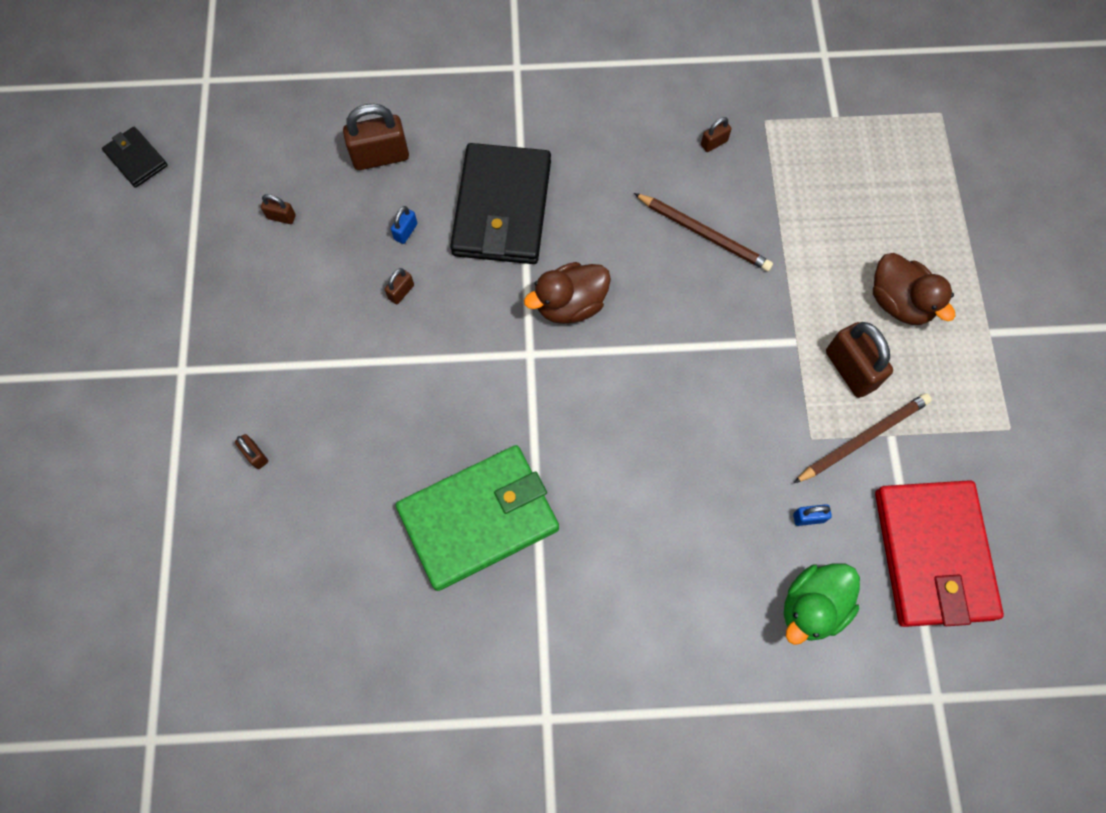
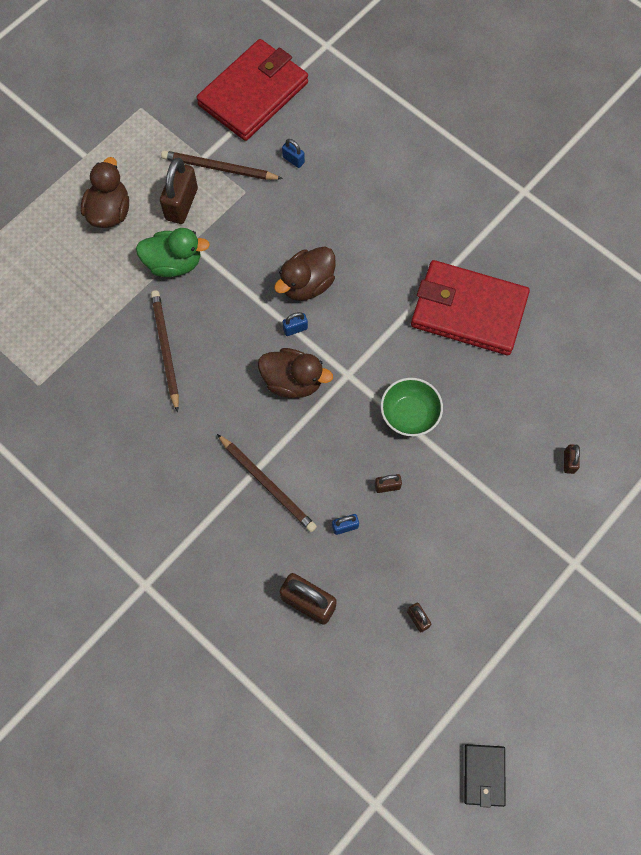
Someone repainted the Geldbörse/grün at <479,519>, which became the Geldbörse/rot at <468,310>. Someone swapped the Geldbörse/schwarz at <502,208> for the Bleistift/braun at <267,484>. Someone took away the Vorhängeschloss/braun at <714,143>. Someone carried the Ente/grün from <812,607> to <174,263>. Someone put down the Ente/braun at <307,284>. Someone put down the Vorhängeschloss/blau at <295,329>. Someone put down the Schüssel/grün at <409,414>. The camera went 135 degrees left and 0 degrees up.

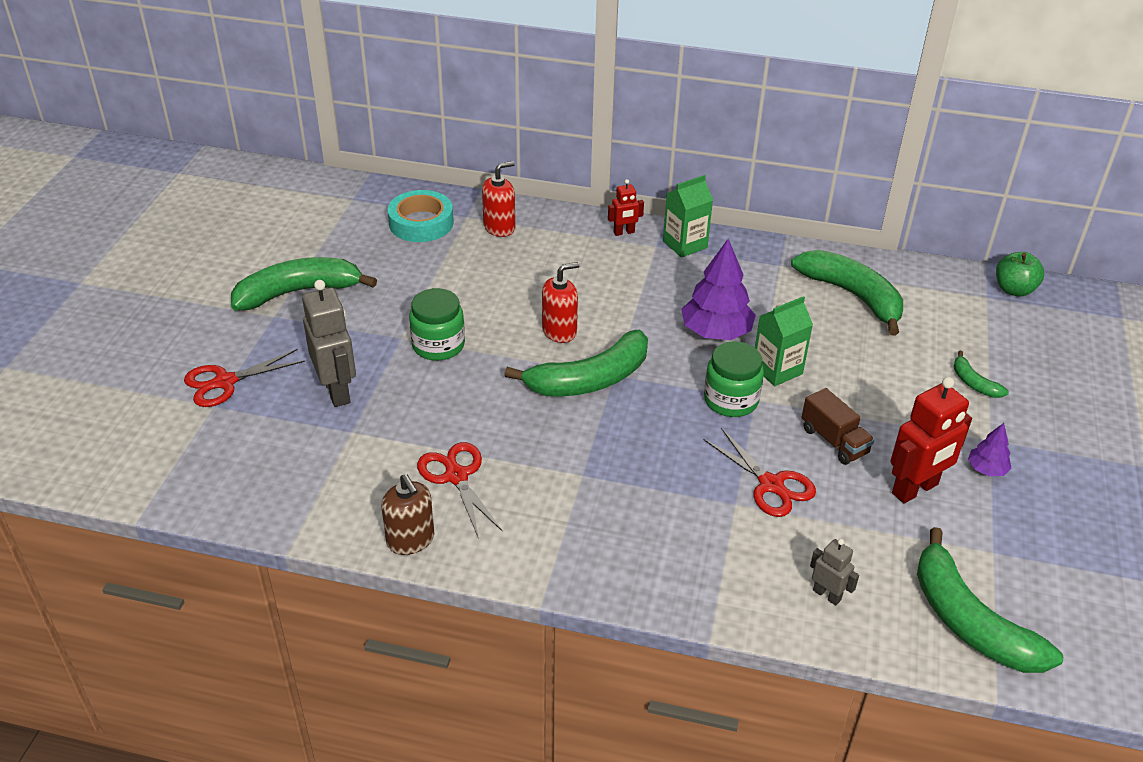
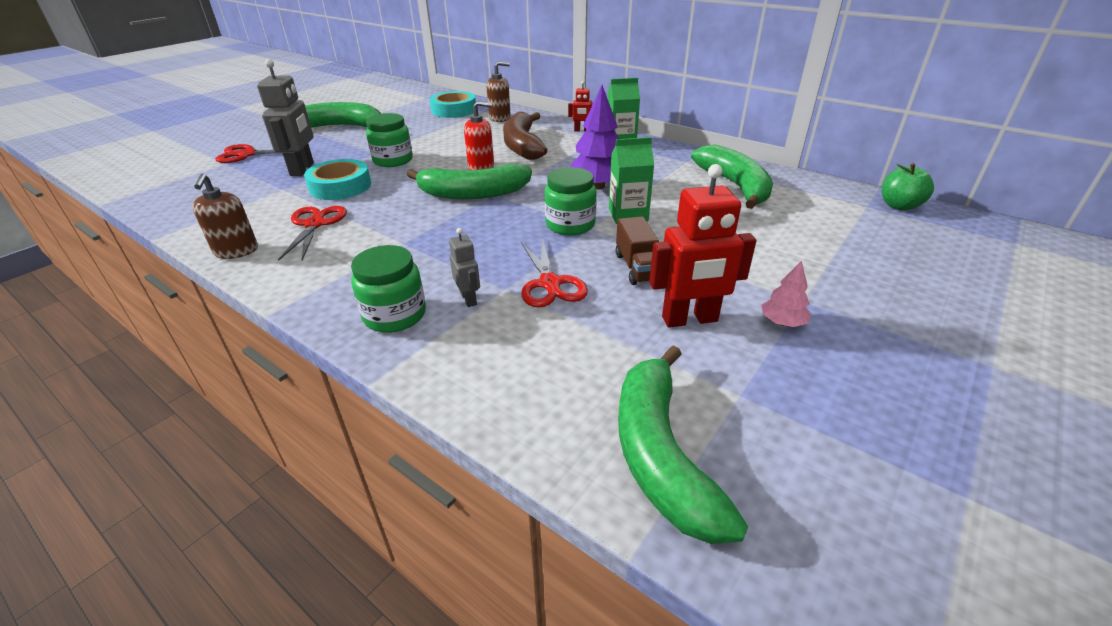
Someone repainted the Seifenspender/rot at <499,227>, which became the Seifenspender/braun at <500,118>. Someone carried the Roboter/grau from <827,595> to <469,299>. Someone took away the Banane/grün at <974,383>. Someone repainted the Baum/lila at <986,469>, which became the Baum/rosa at <782,322>. Someone put down the Klebeband/türkis at <340,186>. Someone put down the Einmachglas/grün at <395,315>. Someone put down the Banane/braun at <522,145>. The camera went 25 degrees right and 5 degrees down.

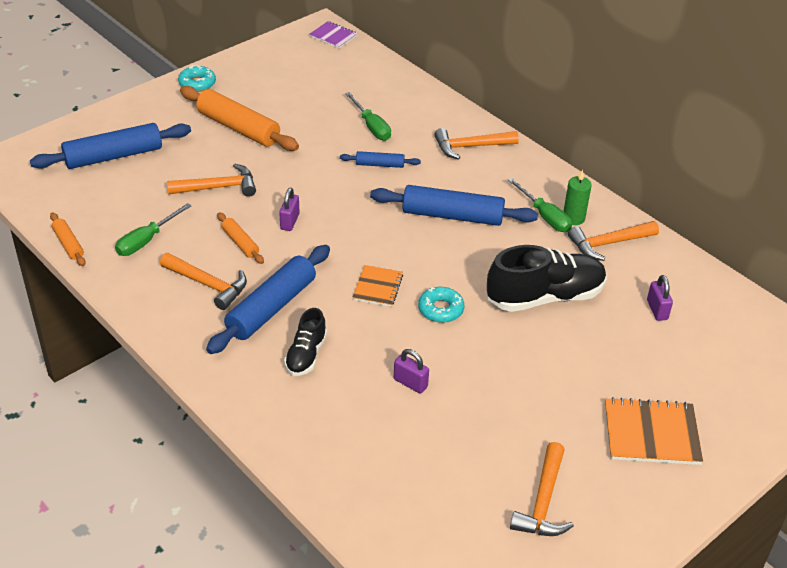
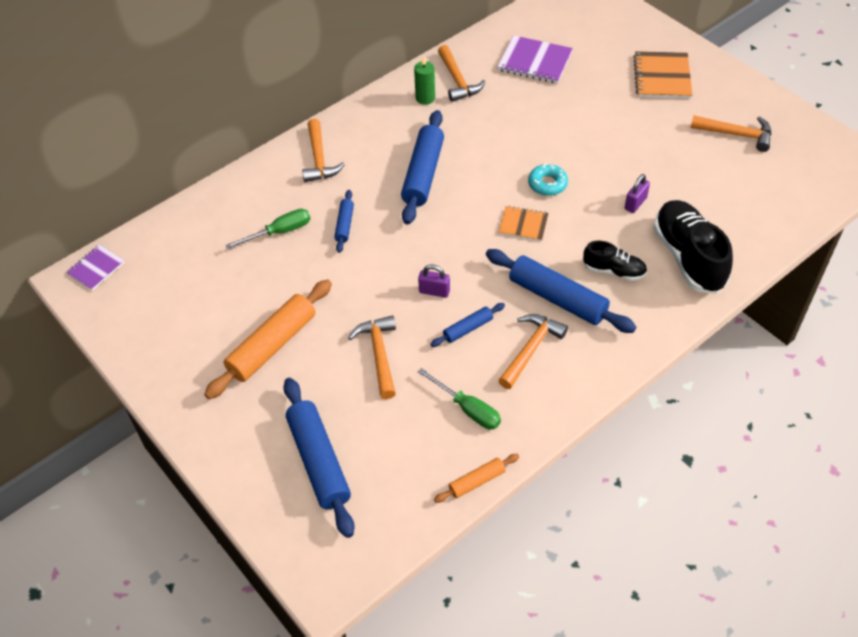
Someone took away the Donut/türkis at <197,83>. Someone repainted the Nudelholz/orange at <240,243>, which became the Nudelholz/blau at <468,328>. Someone carried the Schuh/schwarz from <545,297> to <688,257>. Someone took away the Schraubenzieher/grün at <544,216>. Someone swapped the Vorhängeschloss/lila at <657,310> for the Notizbuch/lila at <534,61>. The camera went 85 degrees left and 10 degrees up.

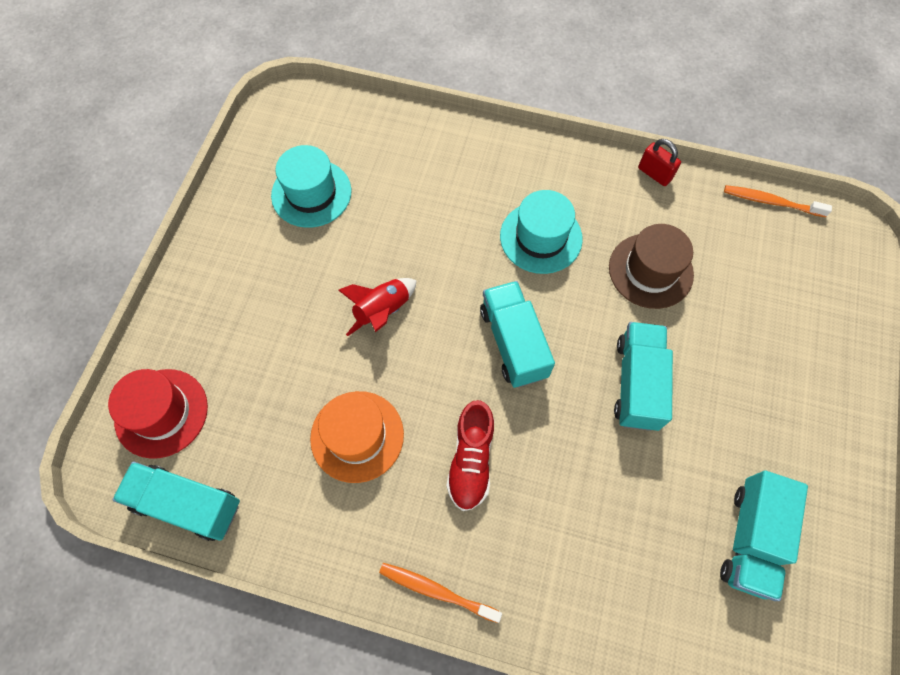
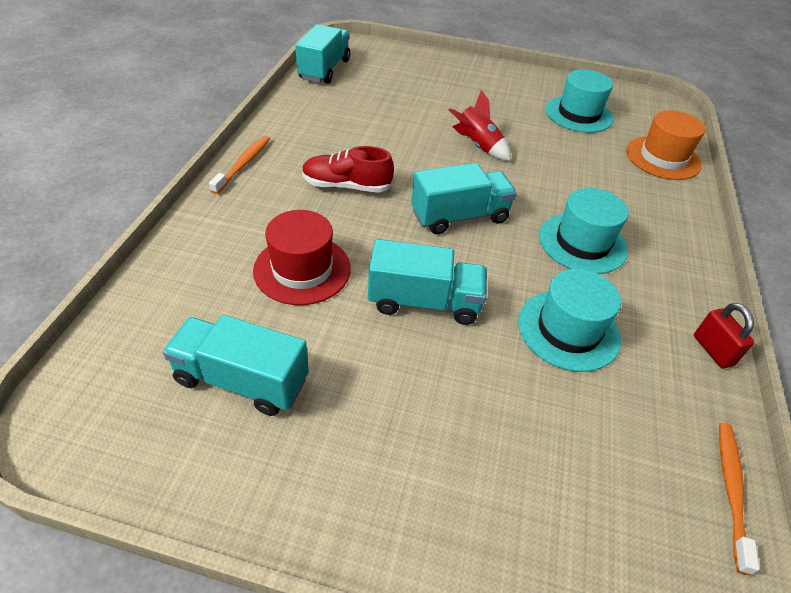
Someone carried the Hut/rot from <161,413> to <302,269>. Someone carried the Hut/orange from <357,436> to <662,158>. Someone repainted the Hut/braun at <650,271>, which became the Hut/türkis at <568,330>. Someone rotated the Vorhängeschloss/rot at <654,174> by 60 degrees counterclockwise. The camera went 85 degrees right and 20 degrees down.

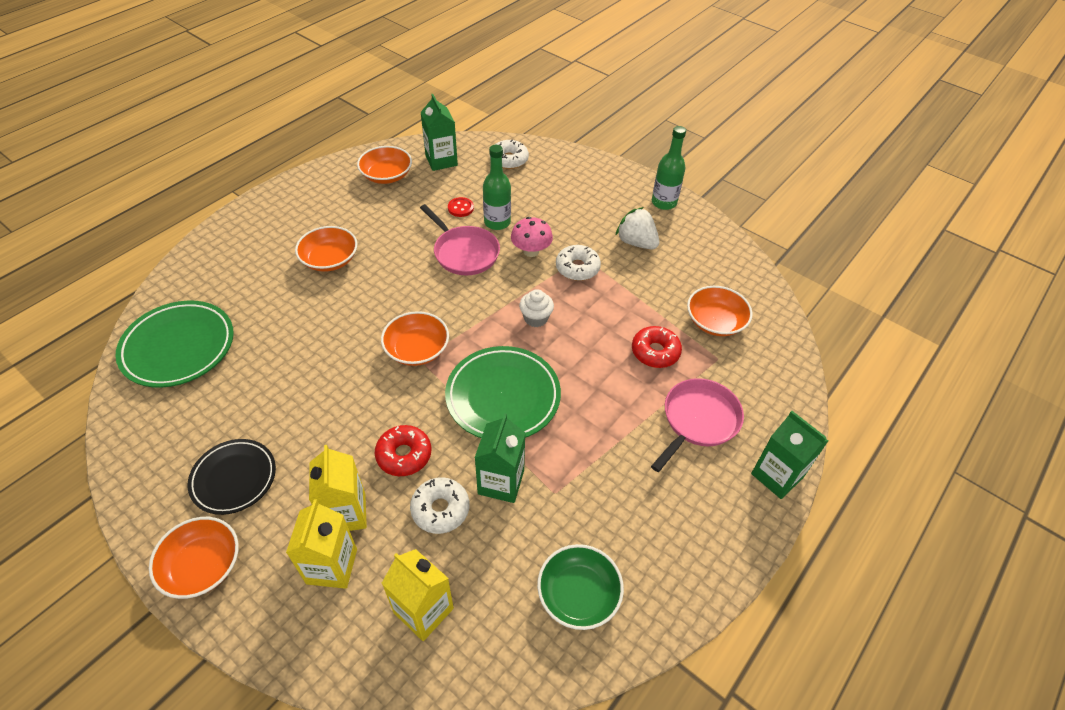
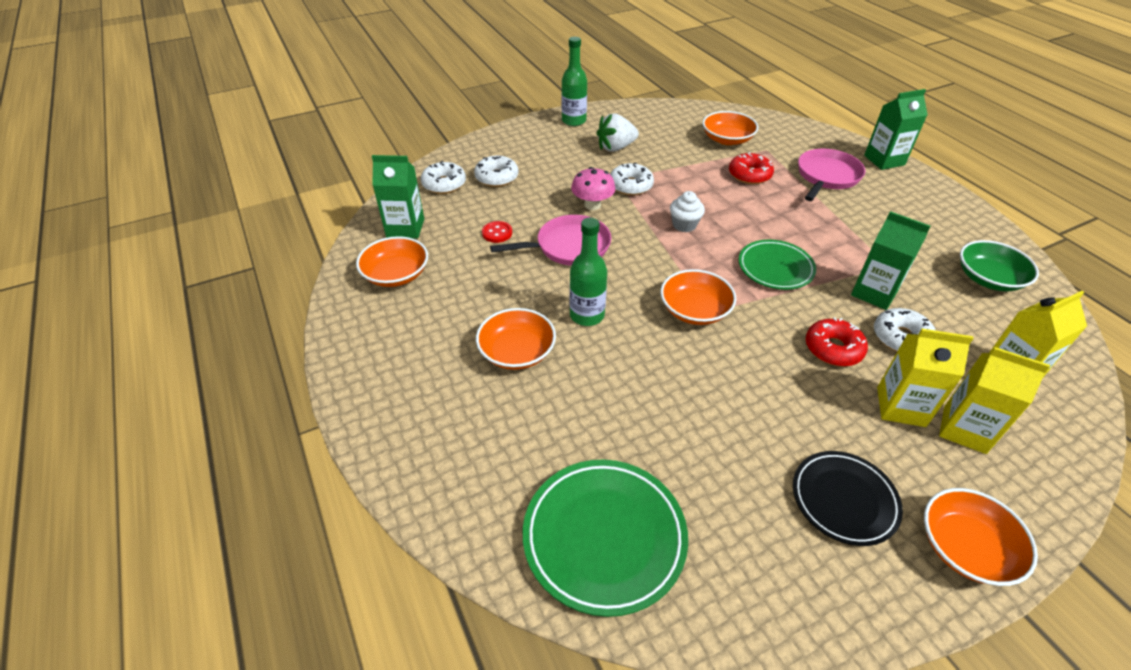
Someone scaled the Teller/grün at <503,396> by 0.67. Someone carried the Flasche/grün from <497,222> to <587,315>. Someone rotated the Pfanne/rosa at <698,420> by 60 degrees clockwise. Someone put down the Donut/weiß at <496,177>. The camera went 65 degrees left and 5 degrees down.

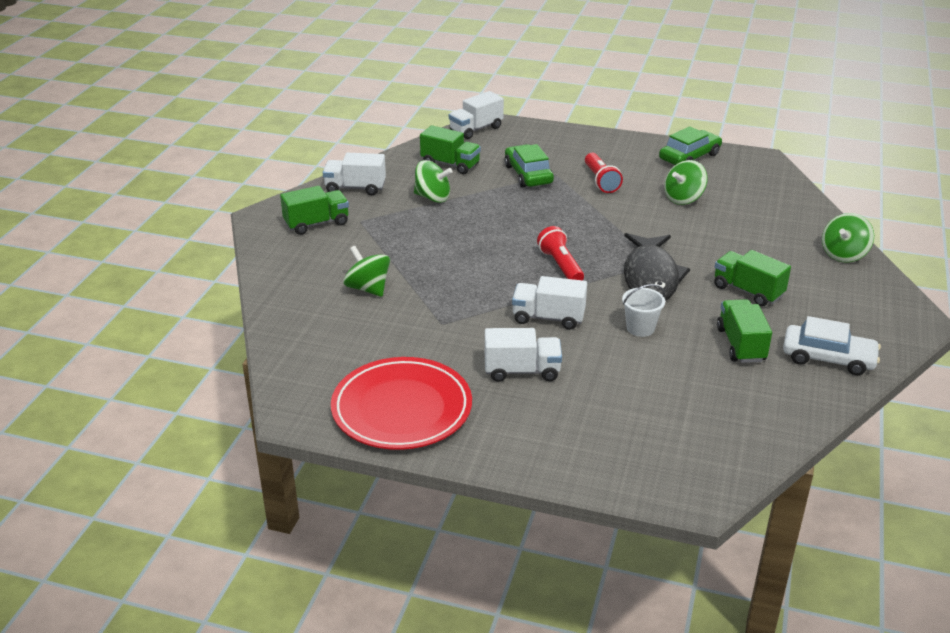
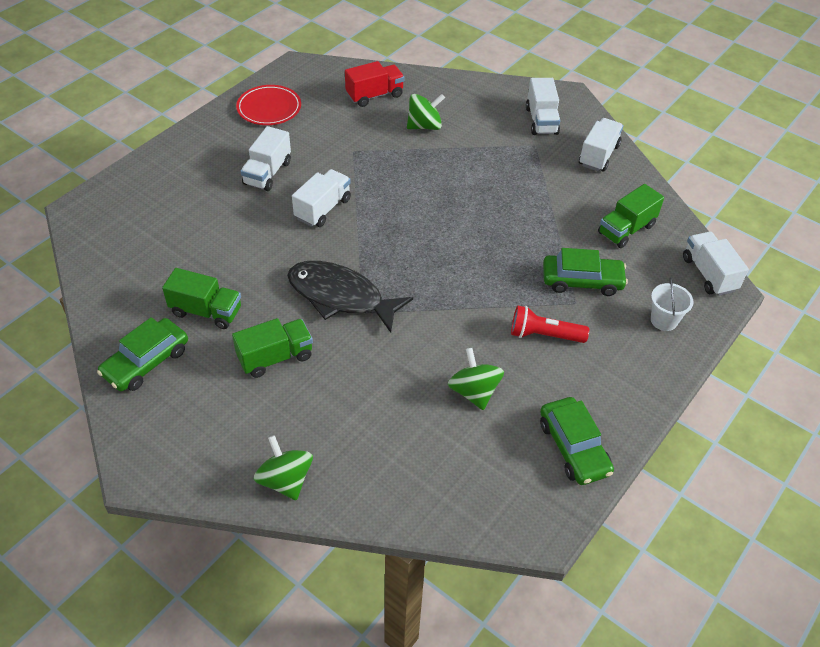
Someone repainted the Lastwagen/grün at <316,223>, which became the Lastwagen/weiß at <541,121>. Someone scaled the Teller/rot at <402,409> by 0.64. Someone took away the Kreisel/grün at <432,197>. Someone took away the Taschenlampe/rot at <560,266>. Someone carried the Eimer/weiß from <640,328> to <664,320>. Someone repainted the Auto/weiß at <828,358>, which became the Auto/grün at <146,362>. Someone put down the Lastwagen/rot at <374,95>. The camera went 110 degrees right and 15 degrees up.

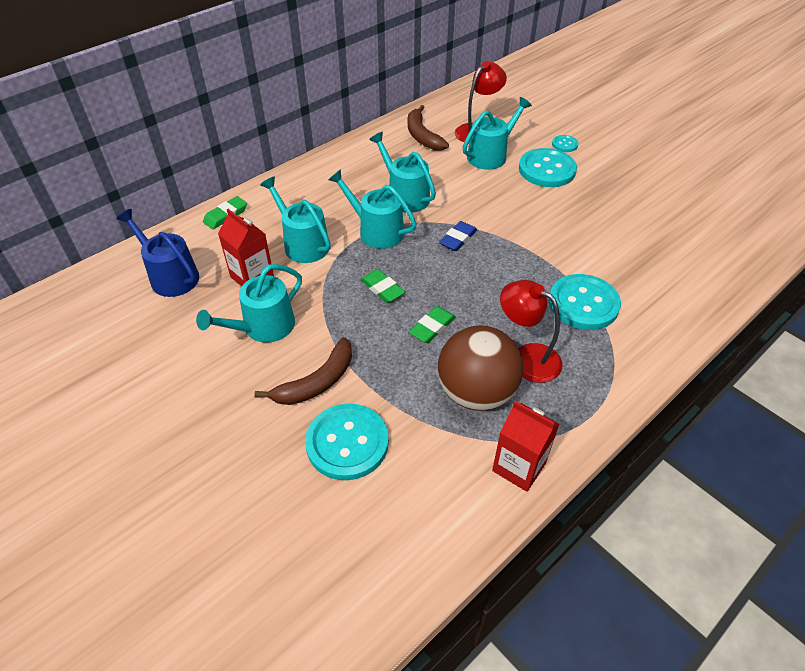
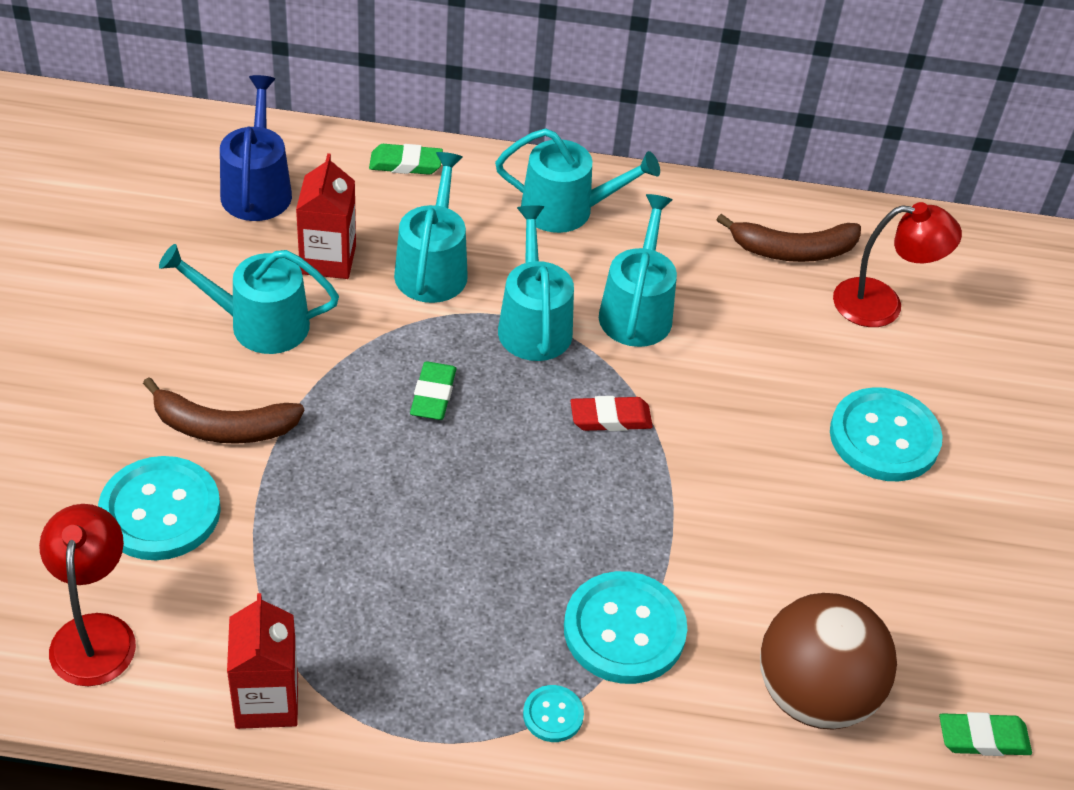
Someone rotated the Banane/braun at <422,136> by 120 degrees counterclockwise. Someone carried the Radiergummi/grün from <432,327> to <983,738>. Someone carried the Ball/braun from <476,392> to <814,694>. Someone repainted the Radiergummi/blau at <458,239>, which became the Radiergummi/rot at <610,418>. Someone carried the Gießkanne/türkis from <490,155> to <566,209>. Someone carried the Lampe/rot from <526,357> to <95,633>. Someone carried the Knopf/türkis from <564,144> to <553,715>. The camera went 45 degrees right and 0 degrees up.

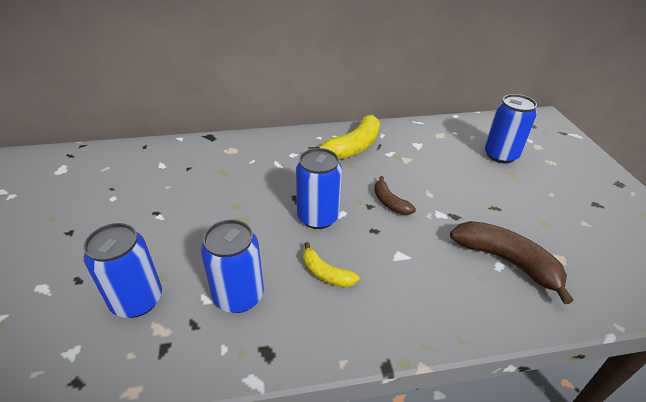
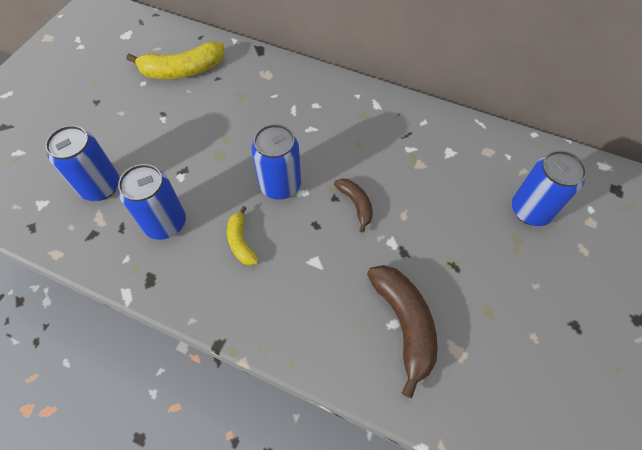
Someone carried the Banane/gelb from <353,147> to <182,70>. Someone rotated the Banane/braun at <389,202> by 150 degrees clockwise. The camera went 35 degrees right and 20 degrees up.

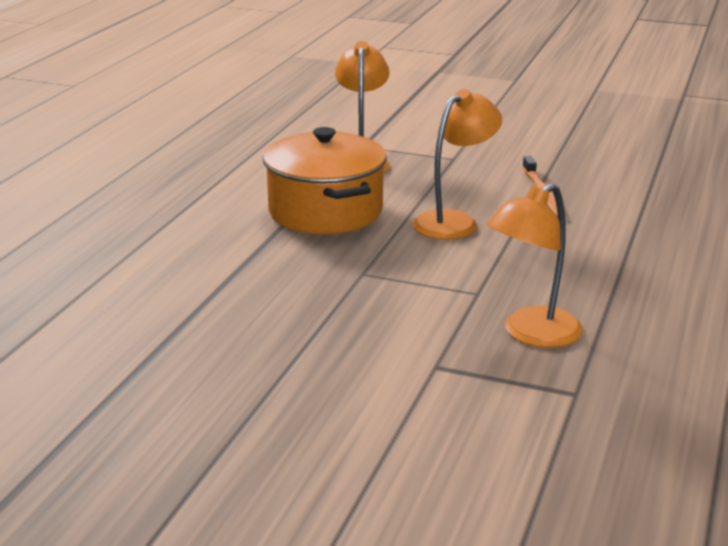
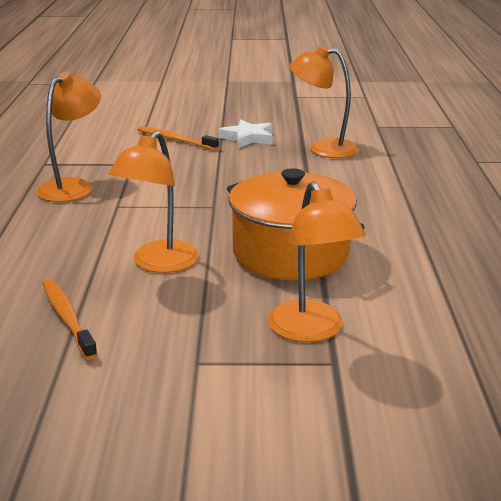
Someone put down the Zahnbürste/orange at <175,140>. Someone put down the Stern/weiß at <248,138>. Someone put down the Lampe/orange at <323,148>. The camera went 160 degrees right and 0 degrees up.

